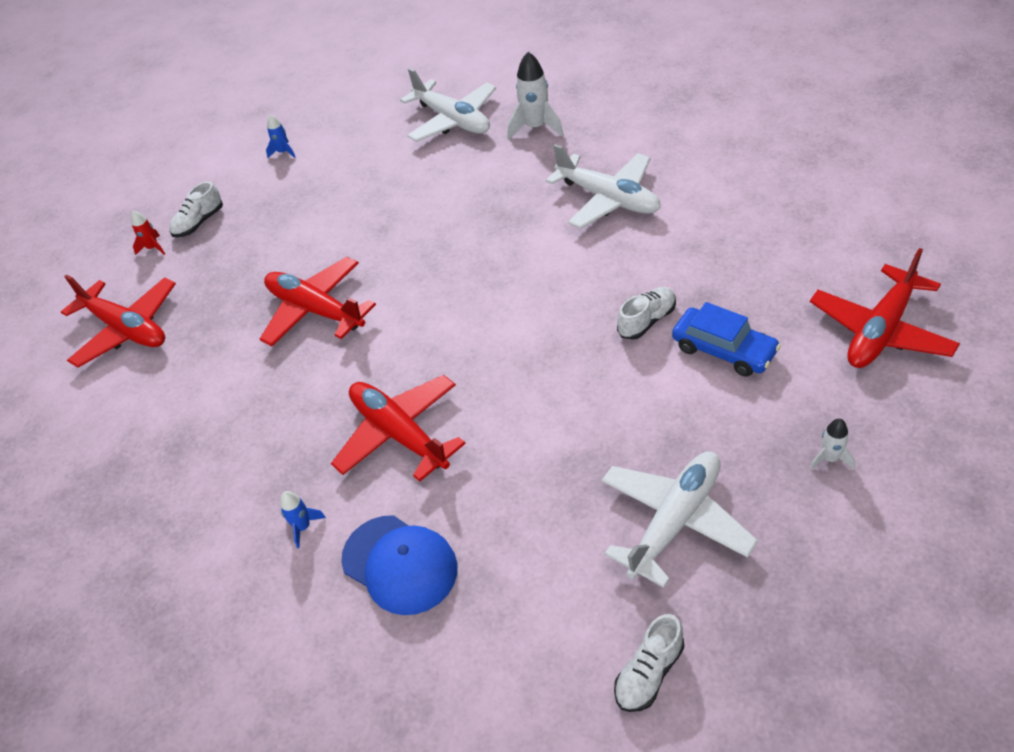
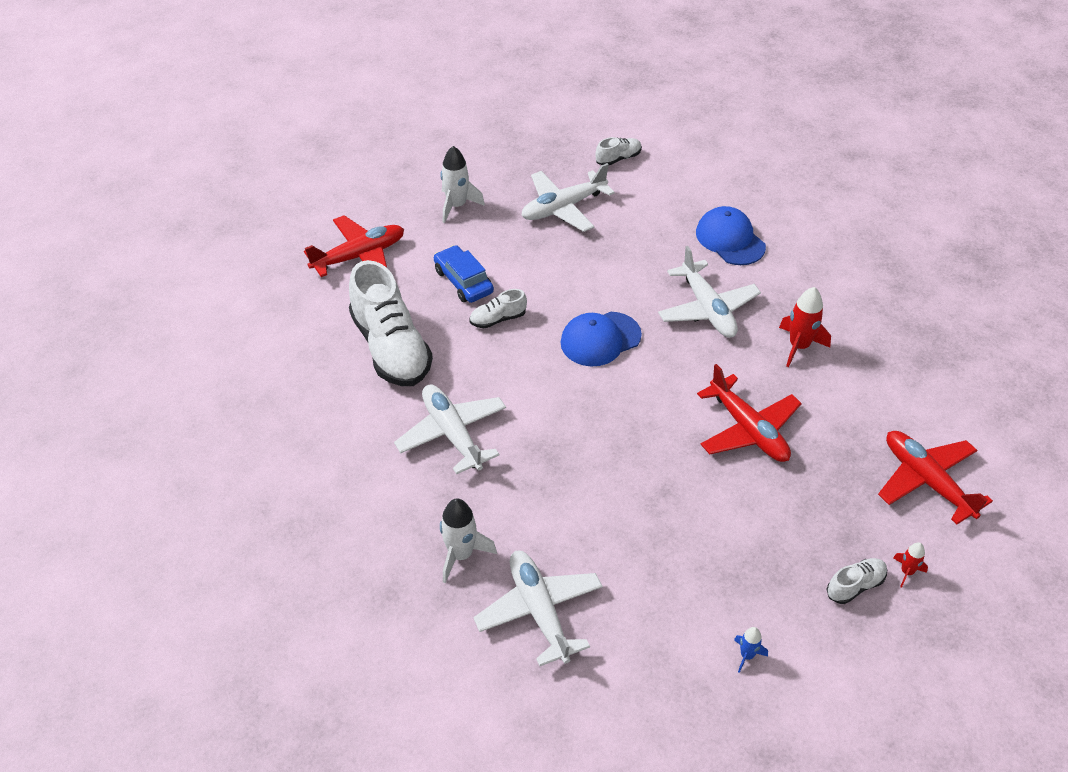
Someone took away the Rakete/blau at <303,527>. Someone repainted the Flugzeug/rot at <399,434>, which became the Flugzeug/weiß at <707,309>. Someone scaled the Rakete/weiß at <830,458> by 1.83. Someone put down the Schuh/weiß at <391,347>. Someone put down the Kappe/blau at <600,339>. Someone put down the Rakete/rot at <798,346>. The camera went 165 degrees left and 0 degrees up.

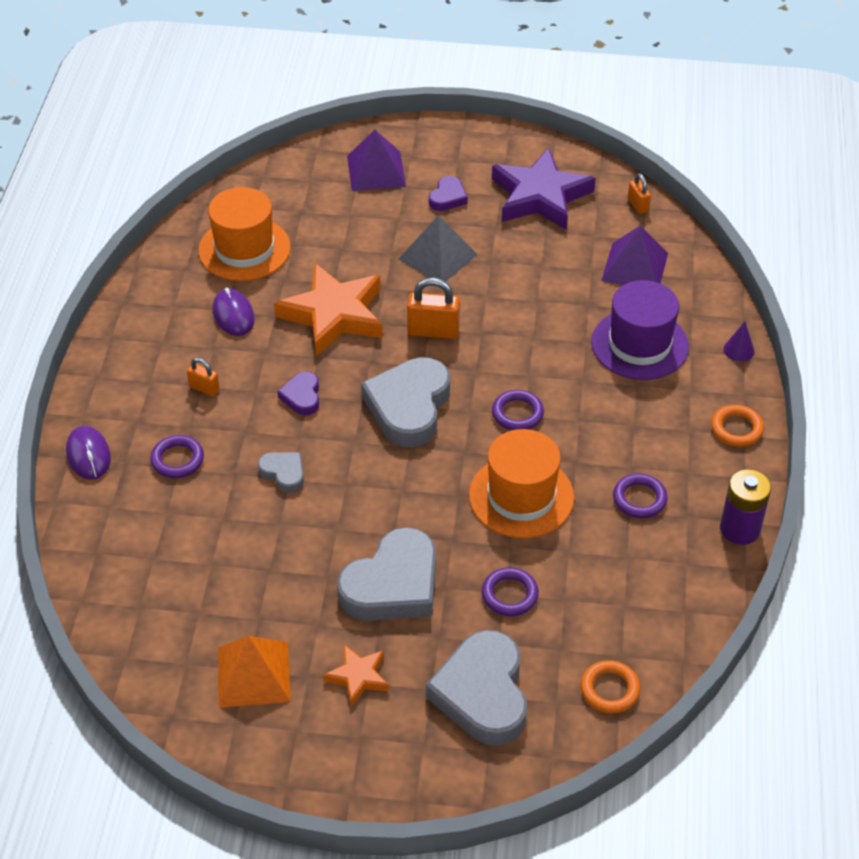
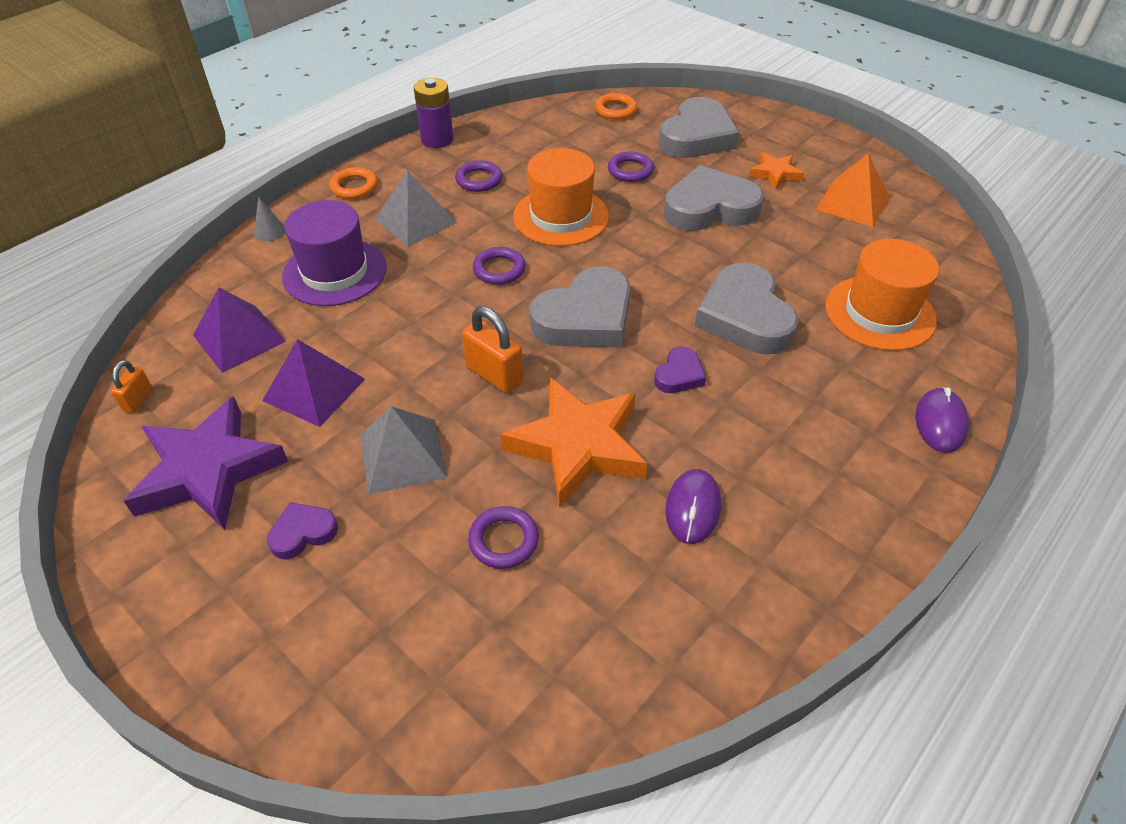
Someone carried the Ring/lila from <177,460> to <503,540>. Someone took away the Vorhängeschloss/orange at <204,388>. Someone carried the Hut/orange from <244,249> to <879,313>. Someone scaled the Herz/grau at <283,473> by 2.06. Someone carried the Pyramide/lila from <376,171> to <314,389>. Someone repainted the Kegel/lila at <738,350>, which became the Kegel/grau at <269,231>. Someone put down the Pyramide/grau at <415,220>. The camera went 145 degrees left and 0 degrees up.

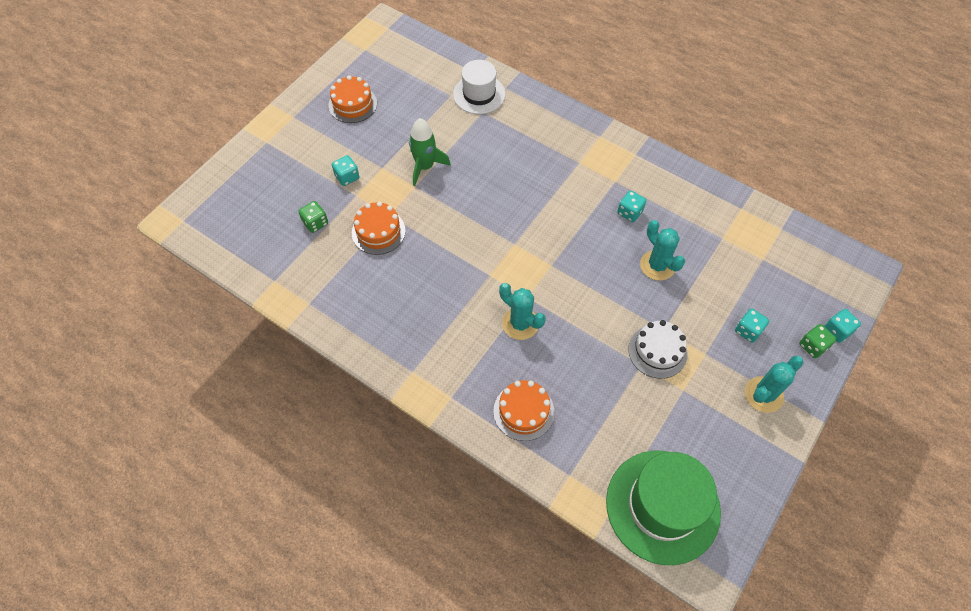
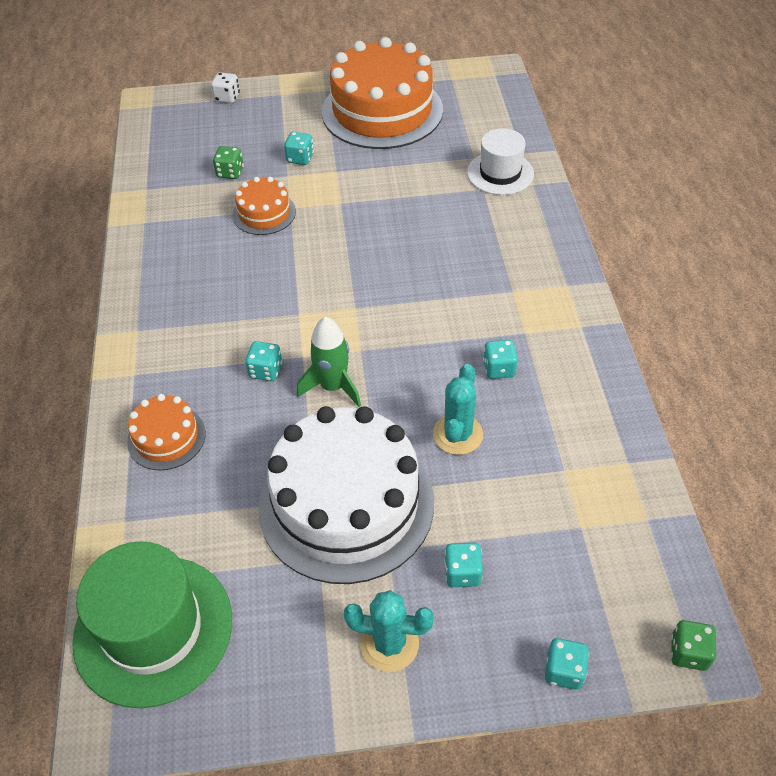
Someone scaled the Kuchen/orange at <352,104> by 2.13. Someone carried the Rakete/grün from <425,167> to <333,386>. Someone swapped the Kaktus/türkis at <520,323> for the Spielwürfel/türkis at <266,371>. Someone scaled the Kuchen/weiß at <657,351> by 2.13. Someone carried the Spielwürfel/grün from <812,346> to <688,652>. Someone put down the Spielwürfel/weiß at <227,98>. The camera went 50 degrees right and 10 degrees down.

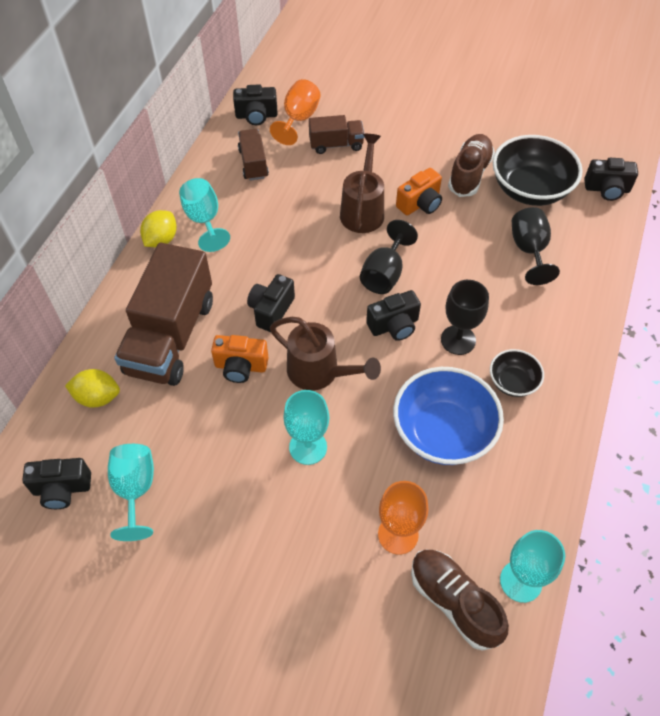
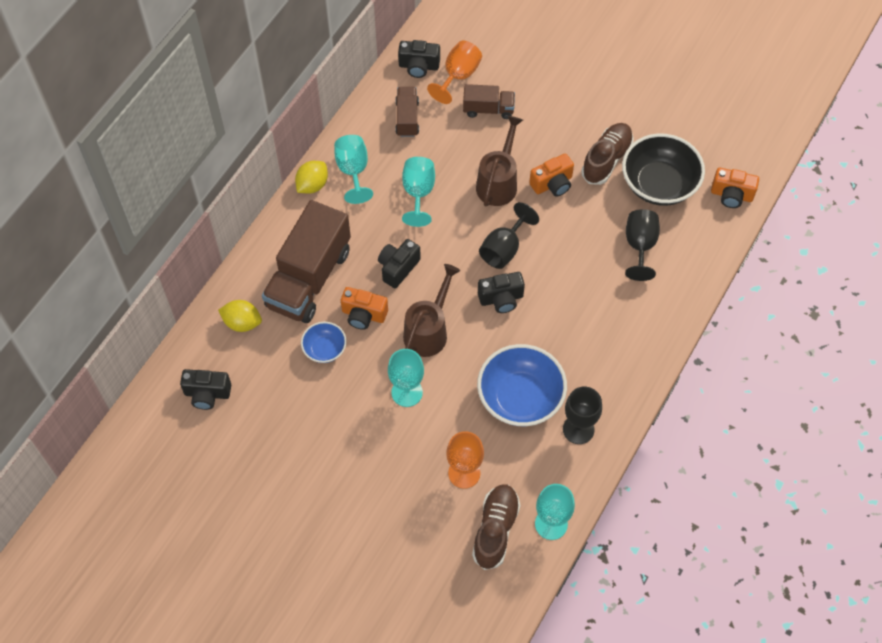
Someone carried the Kelch/türkis from <135,490> to <418,193>. Someone rotated the Gießkanne/braun at <319,372> by 105 degrees counterclockwise. Someone rotated the Schuh/braun at <454,602> by 45 degrees clockwise. Someone carried the Kelch/schwarz from <458,340> to <578,429>. Someone took away the Schüssel/schwarz at <512,382>. Someone repainted the Kamera/schwarz at <607,189>, which became the Kamera/orange at <731,195>. Someone put down the Schüssel/blau at <324,349>. The camera went 10 degrees right and 5 degrees up.

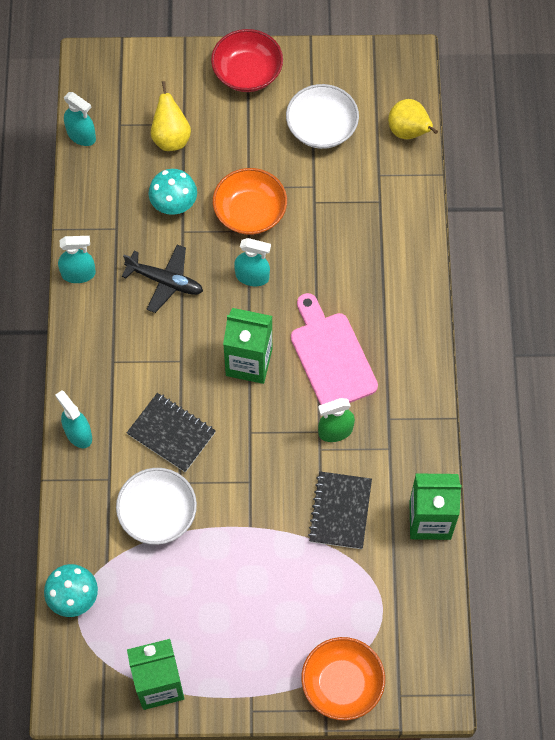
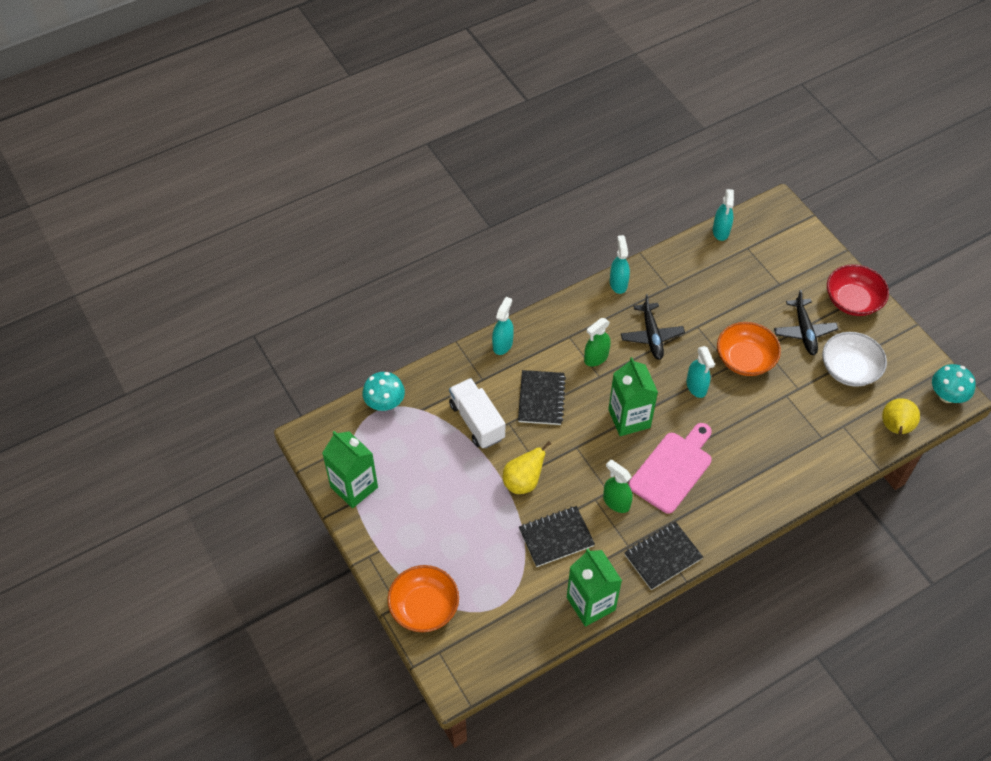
Someone rotated the Sprühflasche/türkis at <78,274> by 150 degrees counterclockwise. Someone swapped the Schüssel/weiß at <158,513> for the Lastwagen/weiß at <477,421>. Someone carried the Pilz/türkis from <174,204> to <947,395>. Someone carried the Birne/gelb from <171,137> to <523,482>. Someone put down the Sprühflasche/grün at <596,357>. Someone put down the Notizbuch/schwarz at <663,557>. Someone put down the Flugzeug/schwarz at <804,331>. The camera went 60 degrees right and 10 degrees down.

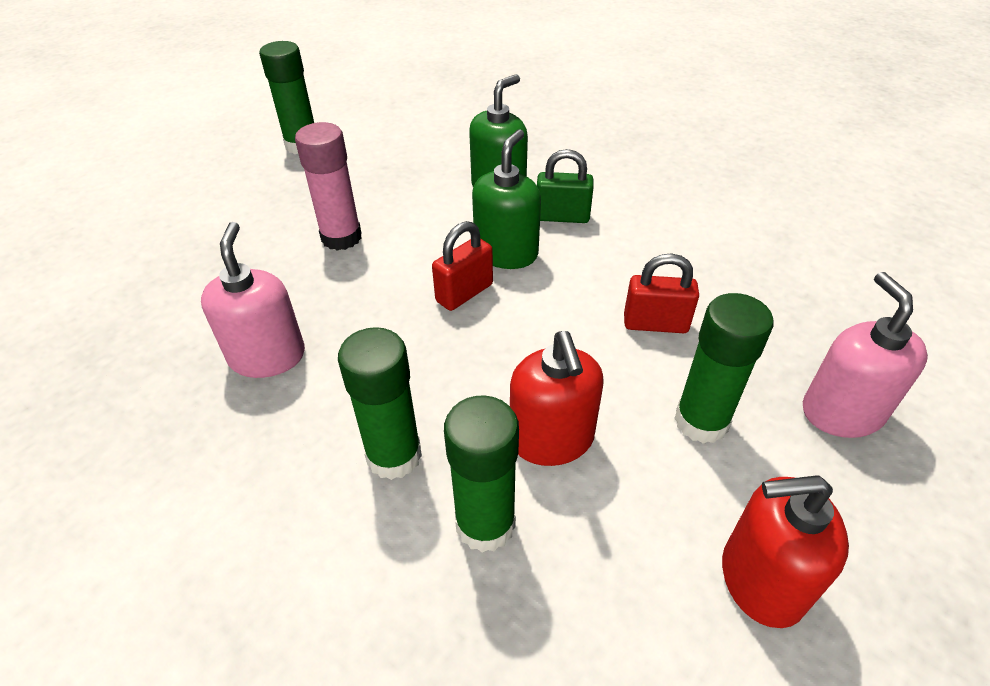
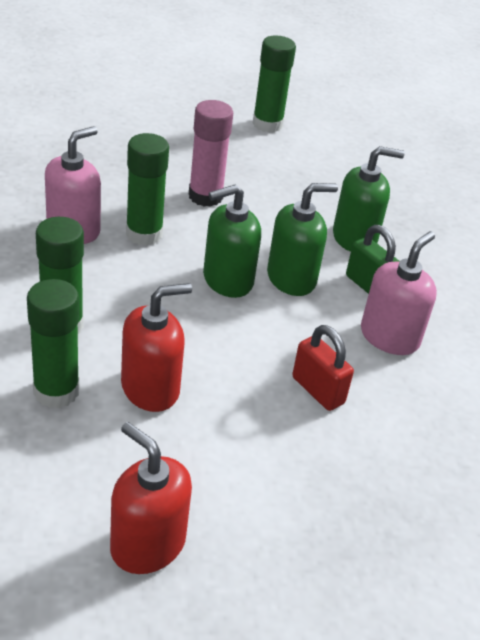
Someone swapped the Vorhängeschloss/rot at <464,293> for the Seifenspender/grün at <227,280>. Someone rotated the Seifenspender/rot at <551,439> by 150 degrees counterclockwise. Someone carried the Klebestift/grün from <701,421> to <144,234>. Someone carried the Seifenspender/rosa from <841,412> to <389,337>. The camera went 40 degrees right and 5 degrees down.

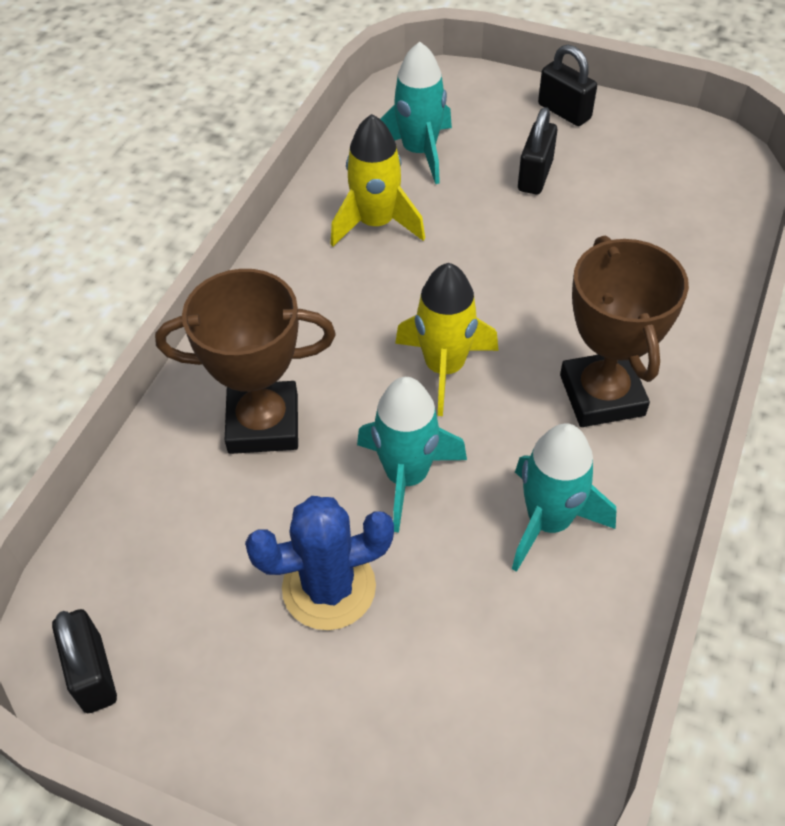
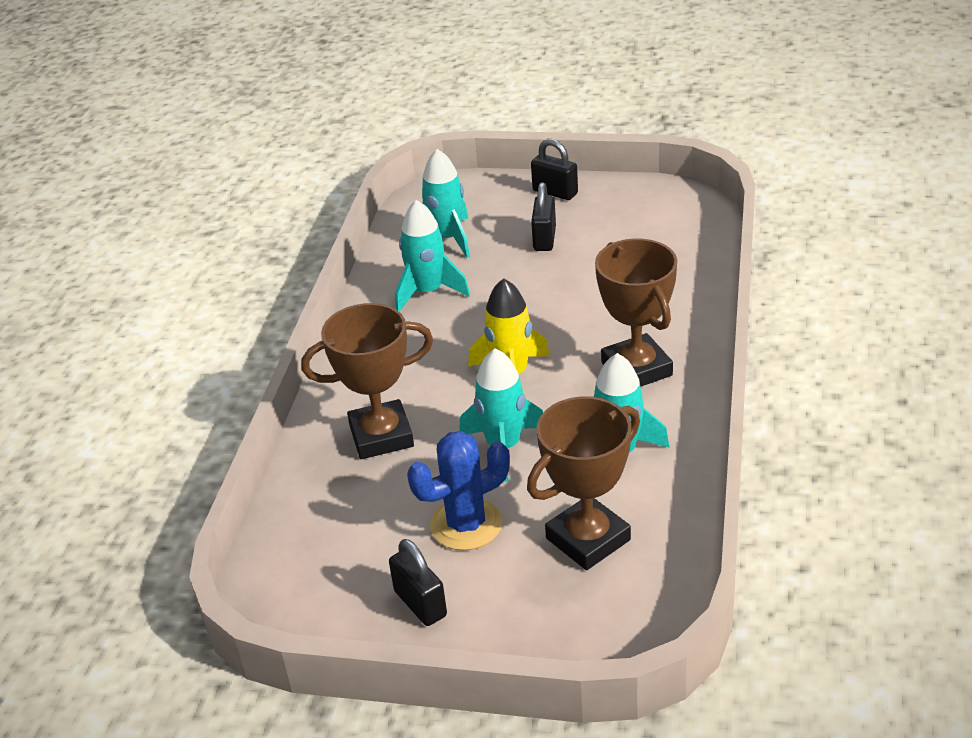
Someone carried the Vorhängeschloss/schwarz from <93,674> to <420,604>. Someone repainted the Rakete/gelb at <376,223>, which became the Rakete/türkis at <428,292>. Someone put down the Pokal/braun at <588,539>. The camera went 10 degrees left and 15 degrees down.

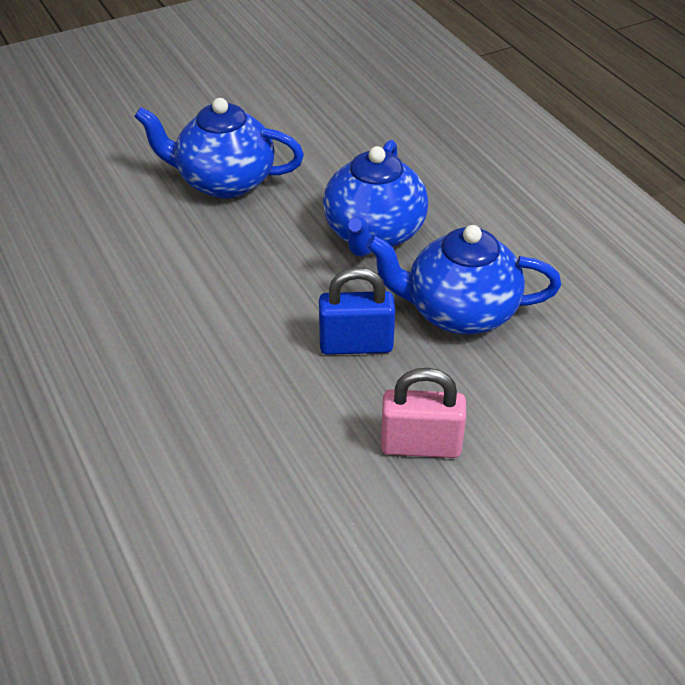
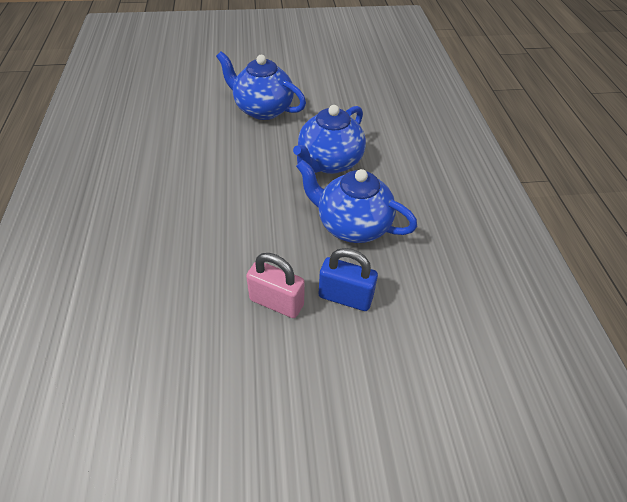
Someone carried the Vorhängeschloss/blau from <356,345> to <345,297>. The camera went 20 degrees right and 5 degrees up.

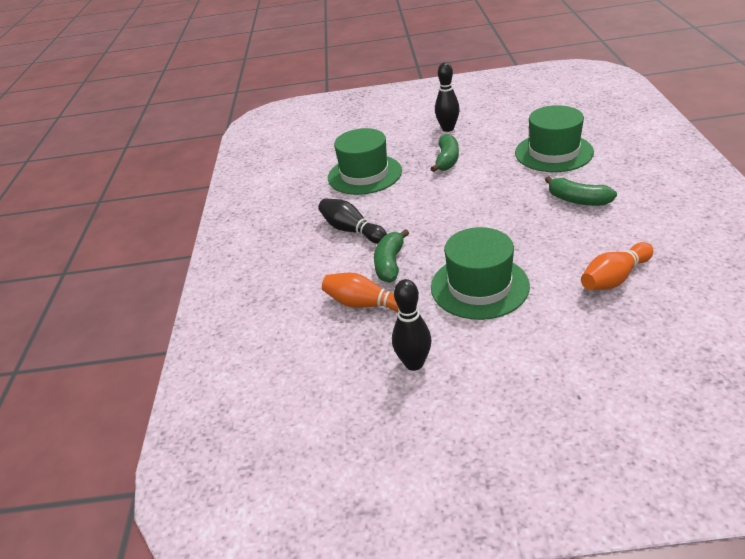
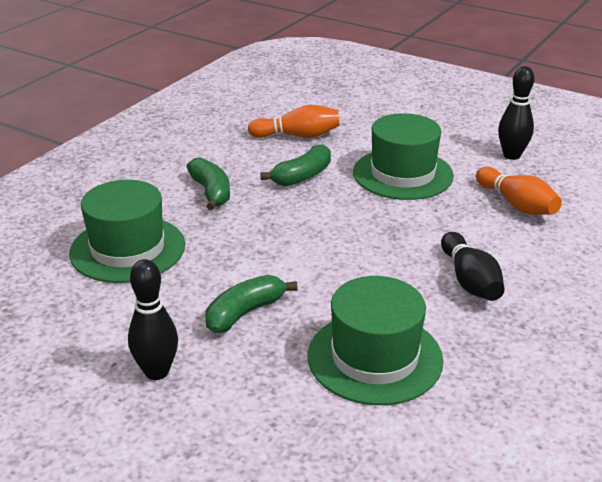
Someone carried the Banane/grün from <390,264> to <302,176>. The camera went 150 degrees left and 5 degrees down.

